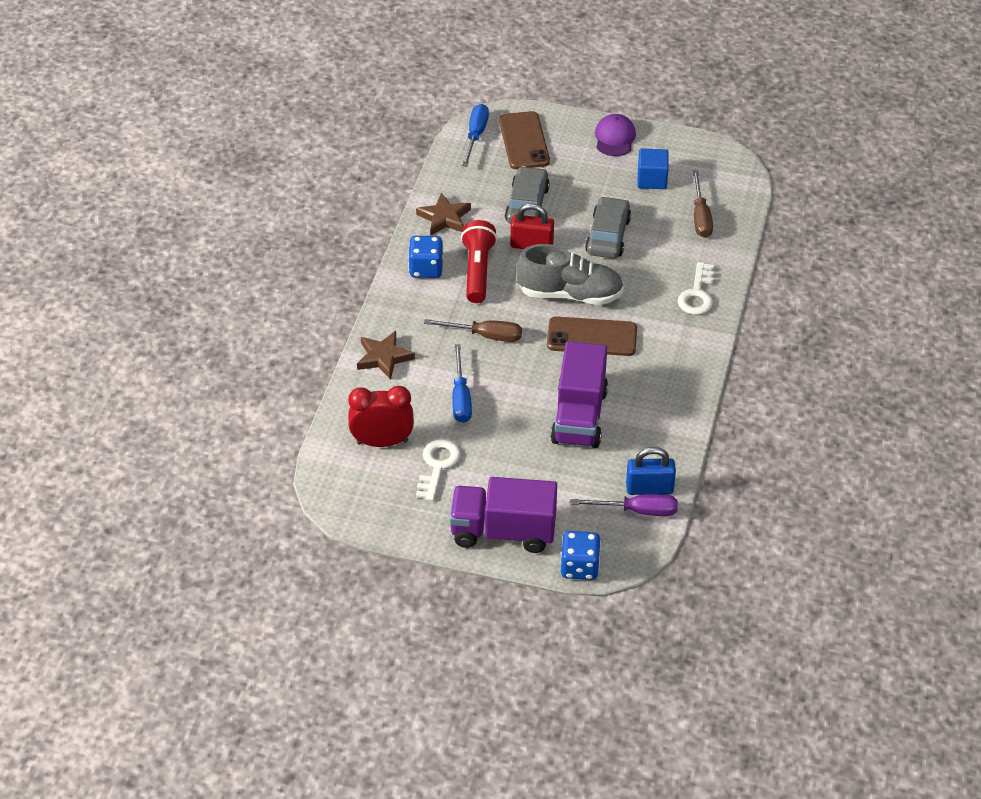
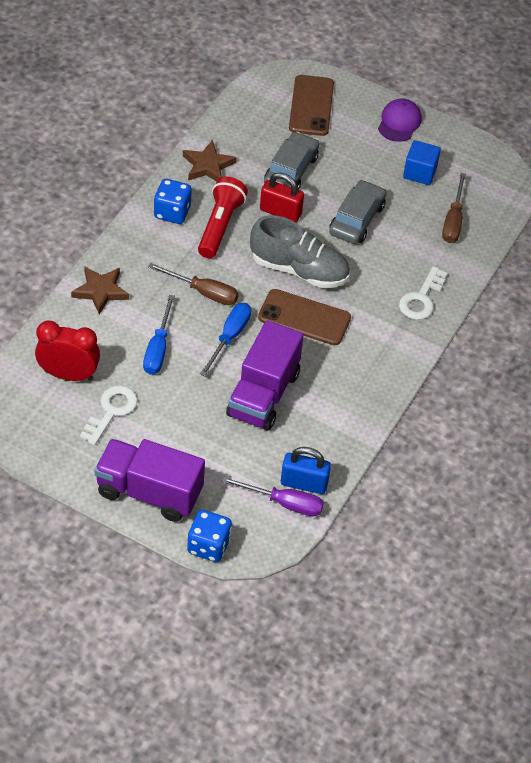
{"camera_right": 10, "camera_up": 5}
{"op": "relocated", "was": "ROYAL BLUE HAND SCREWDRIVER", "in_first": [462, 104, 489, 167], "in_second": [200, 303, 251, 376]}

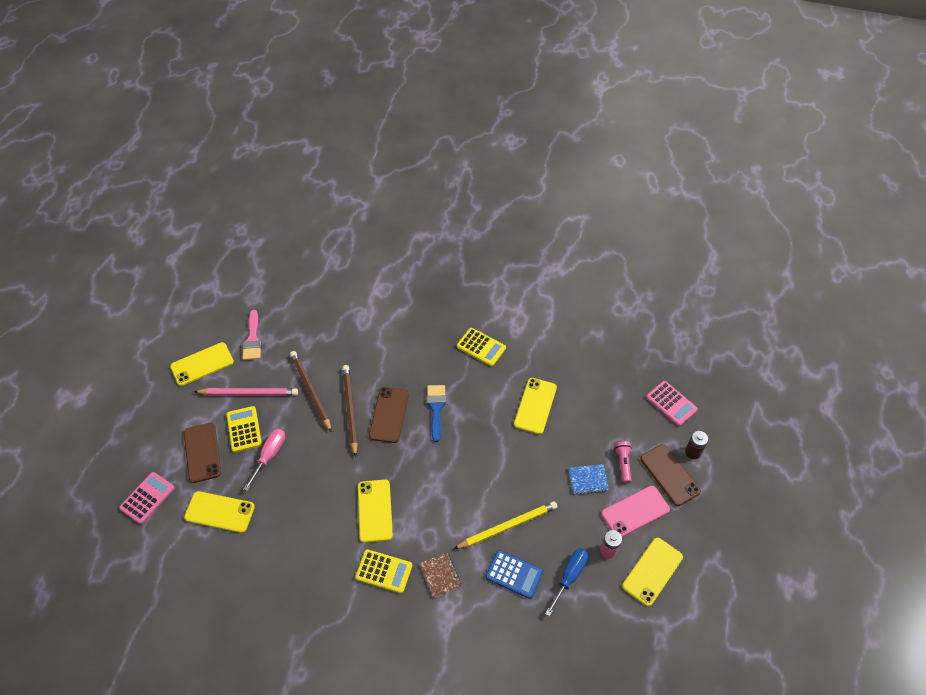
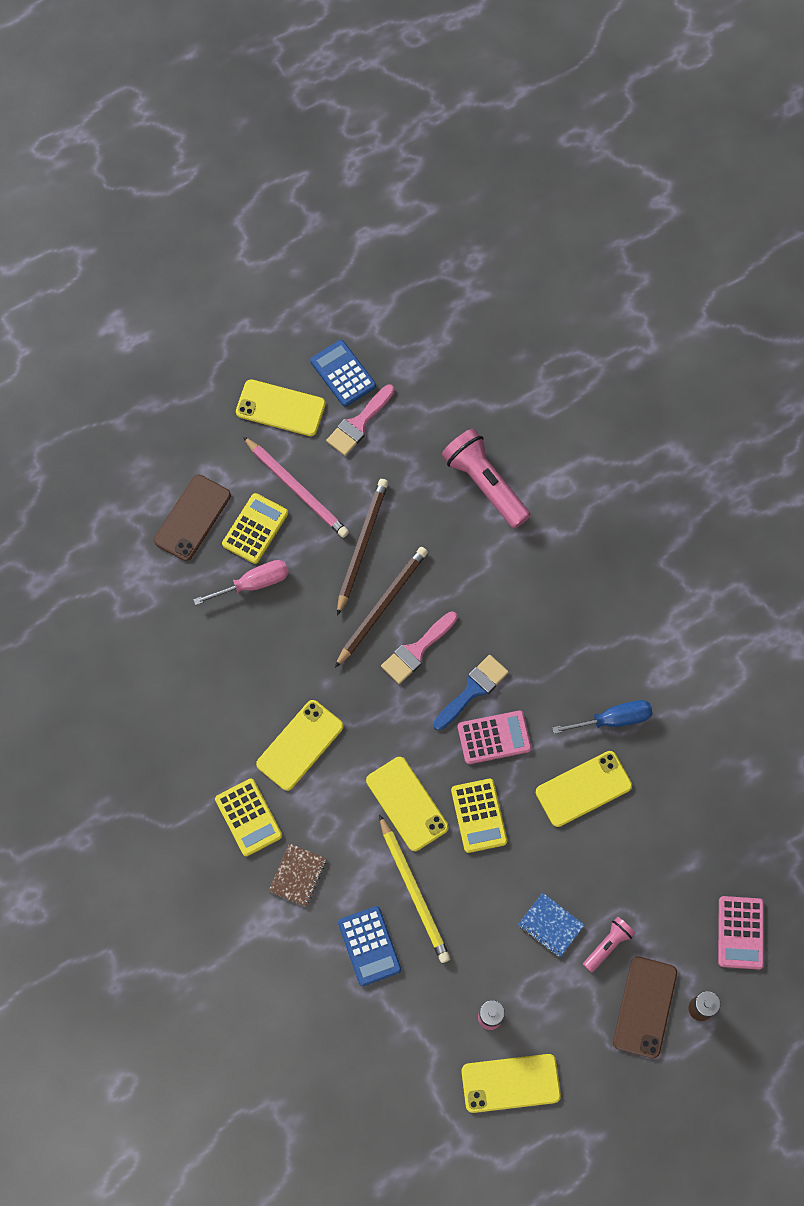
{"camera_right": 45, "camera_up": 15}
{"op": "relocated", "was": "GOLDEN CALCULATOR", "in_first": [457, 328, 506, 366], "in_second": [451, 779, 507, 853]}
{"op": "exchanged", "was": "RUSSET PHONE", "now": "ROSE-PINK BRUSH", "in_first": [369, 387, 409, 443], "in_second": [381, 611, 458, 684]}
{"op": "relocated", "was": "ROSE-PINK CALCULATOR", "in_first": [119, 472, 175, 524], "in_second": [458, 711, 531, 764]}
{"op": "missing", "was": "ROSE-PINK PHONE", "in_first": [601, 486, 670, 537]}
{"op": "relocated", "was": "GOLDEN PHONE", "in_first": [184, 491, 255, 533], "in_second": [366, 757, 448, 851]}
{"op": "spun", "was": "GOLDEN WOODEN PENCIL", "in_first": [454, 501, 557, 549], "in_second": [379, 815, 451, 963], "clockwise": 45}
{"op": "relocated", "was": "ROYAL BLUE HAND SCREWDRIVER", "in_first": [545, 548, 588, 617], "in_second": [552, 700, 653, 734]}
{"op": "appeared", "now": "ROYAL BLUE CALCULATOR", "in_second": [310, 340, 376, 407]}
{"op": "appeared", "now": "ROSE-PINK POCKET TORCH", "in_second": [442, 429, 531, 529]}

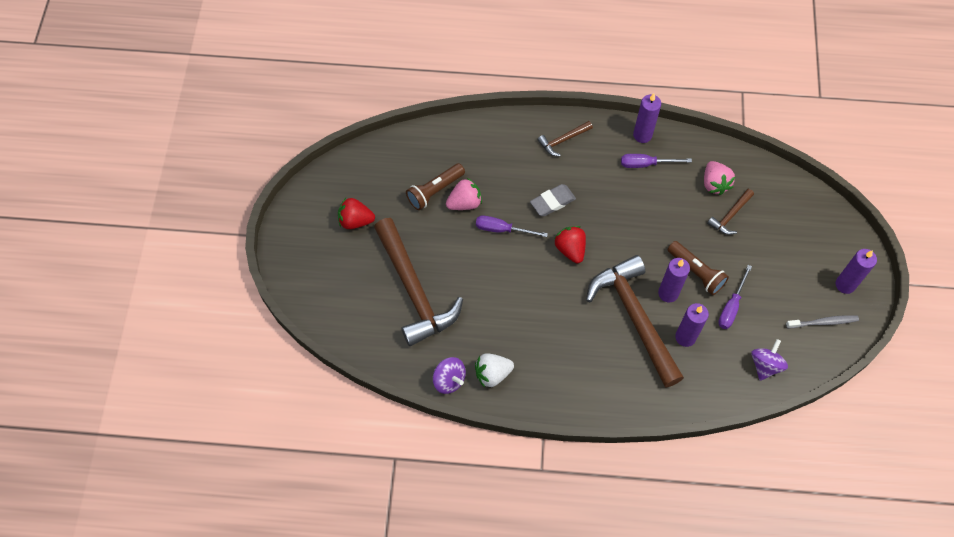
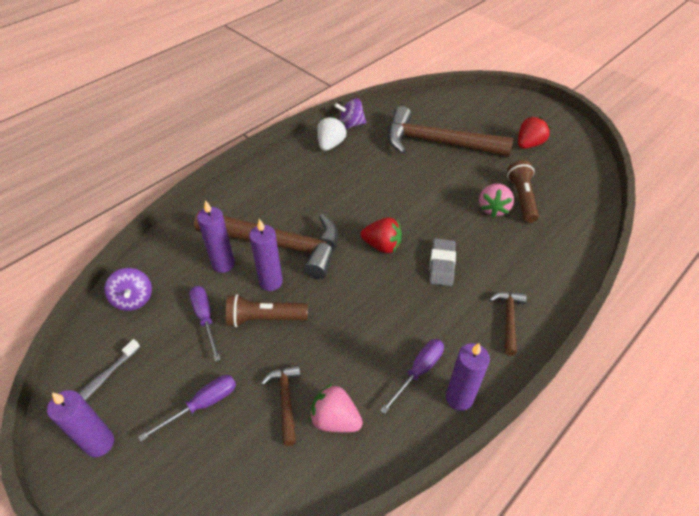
{"camera_right": 130, "camera_up": -15}
{"op": "relocated", "was": "PURPLE HAND SCREWDRIVER", "in_first": [476, 215, 548, 237], "in_second": [138, 375, 236, 442]}

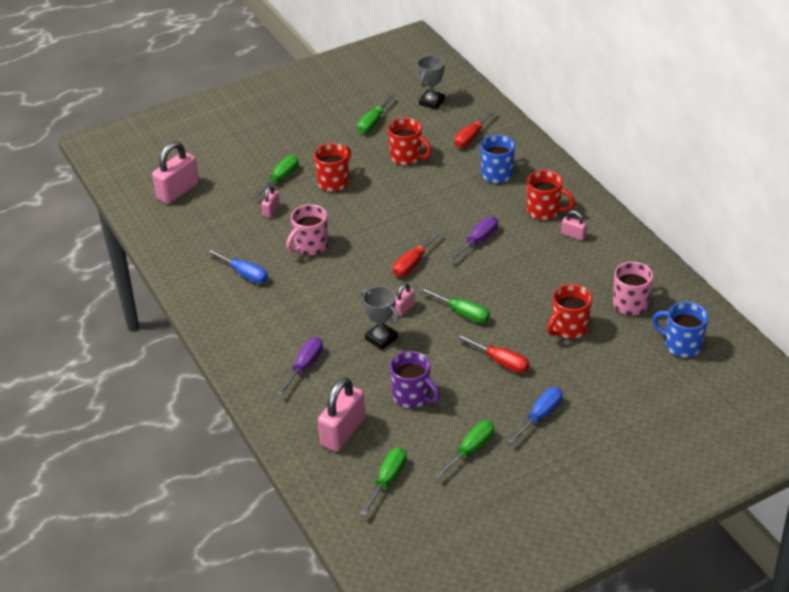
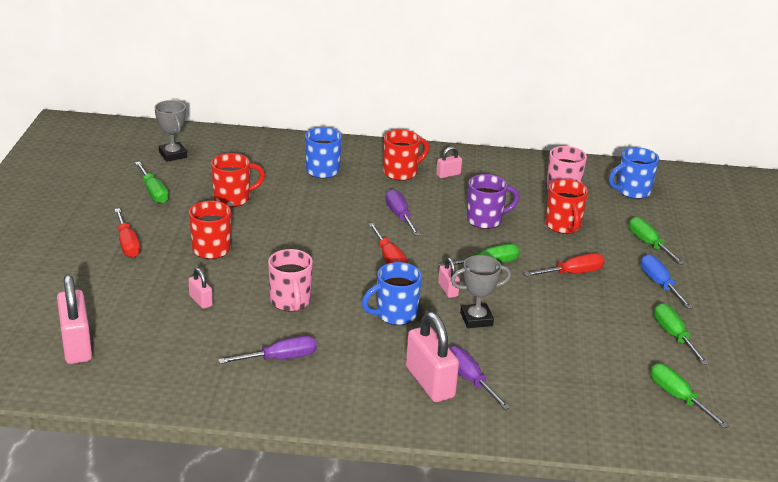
{"camera_right": -60, "camera_up": -10}
{"op": "relocated", "was": "CRIMSON HAND SCREWDRIVER", "in_first": [454, 109, 497, 148], "in_second": [114, 208, 141, 258]}
{"op": "relocated", "was": "GREEN HAND SCREWDRIVER", "in_first": [252, 155, 299, 198], "in_second": [629, 217, 685, 265]}
{"op": "colour", "was": "ROYAL BLUE HAND SCREWDRIVER", "now": "PURPLE HAND SCREWDRIVER", "in_first": [206, 249, 268, 283], "in_second": [218, 336, 317, 364]}
{"op": "relocated", "was": "PURPLE TEA MUG", "in_first": [390, 351, 440, 408], "in_second": [466, 174, 520, 229]}
{"op": "relocated", "was": "ROSE-PINK PADLOCK", "in_first": [318, 377, 365, 452], "in_second": [406, 312, 459, 402]}
{"op": "appeared", "now": "ROYAL BLUE TEA MUG", "in_second": [362, 262, 422, 325]}

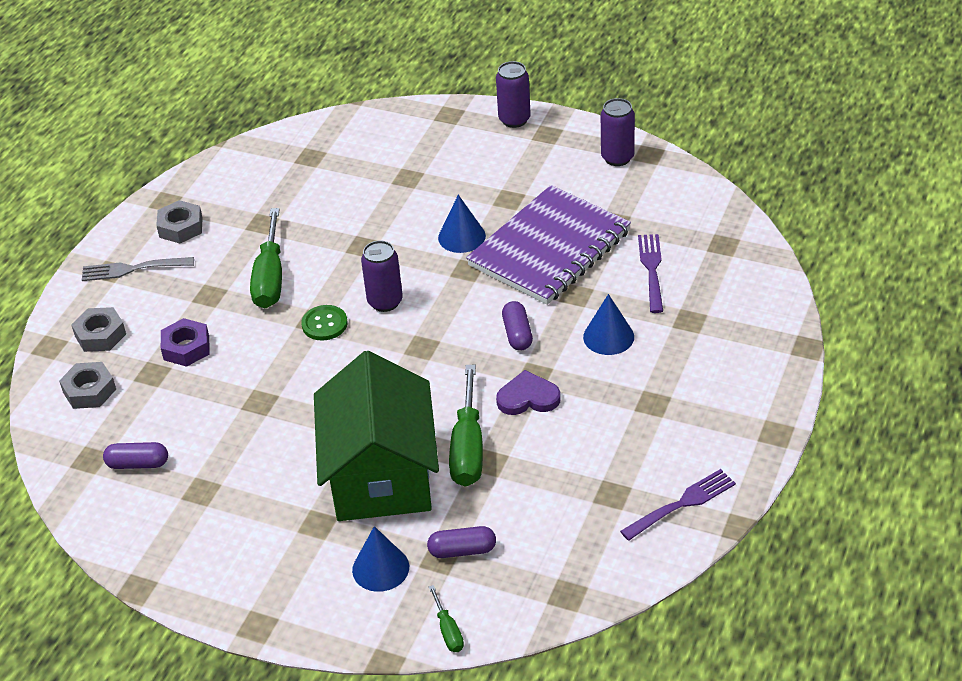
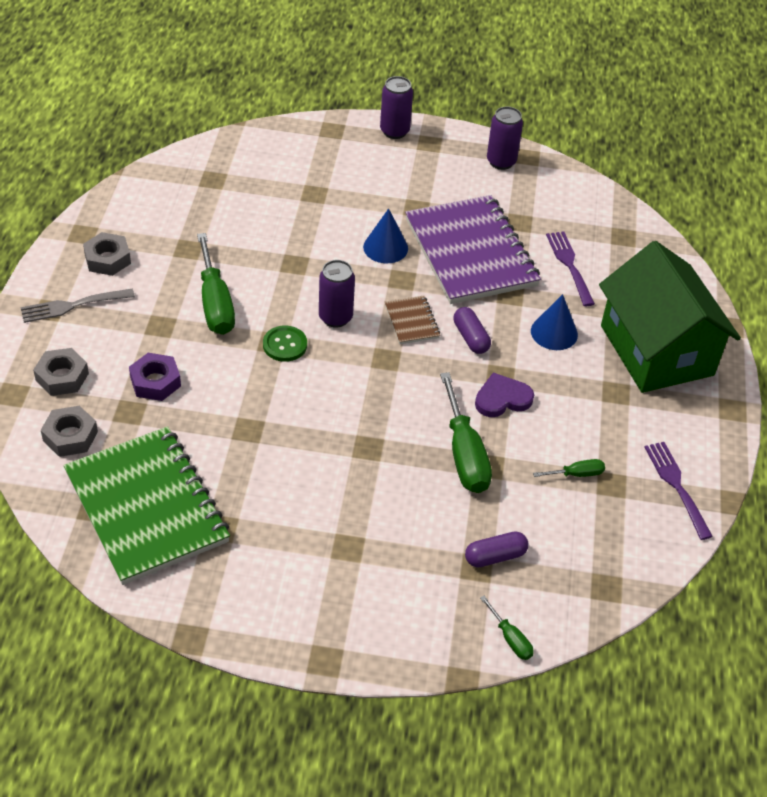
{"camera_right": -20, "camera_up": 5}
{"op": "spun", "was": "PURPLE EXERCISE BOOK", "in_first": [466, 185, 631, 305], "in_second": [405, 195, 541, 304], "clockwise": -45}
{"op": "relocated", "was": "GREEN COTTAGE", "in_first": [314, 351, 439, 521], "in_second": [599, 241, 741, 393]}
{"op": "exchanged", "was": "PURPLE PILL", "now": "GREEN EXERCISE BOOK", "in_first": [103, 442, 168, 469], "in_second": [64, 426, 230, 585]}
{"op": "spun", "was": "PURPLE DINNER FORK", "in_first": [620, 469, 736, 541], "in_second": [644, 442, 713, 540], "clockwise": -60}
{"op": "missing", "was": "ROYAL BLUE CONE", "in_first": [352, 526, 409, 592]}
{"op": "appeared", "now": "RUSSET EXERCISE BOOK", "in_second": [385, 296, 440, 344]}
{"op": "appeared", "now": "GREEN HAND SCREWDRIVER", "in_second": [533, 459, 605, 477]}

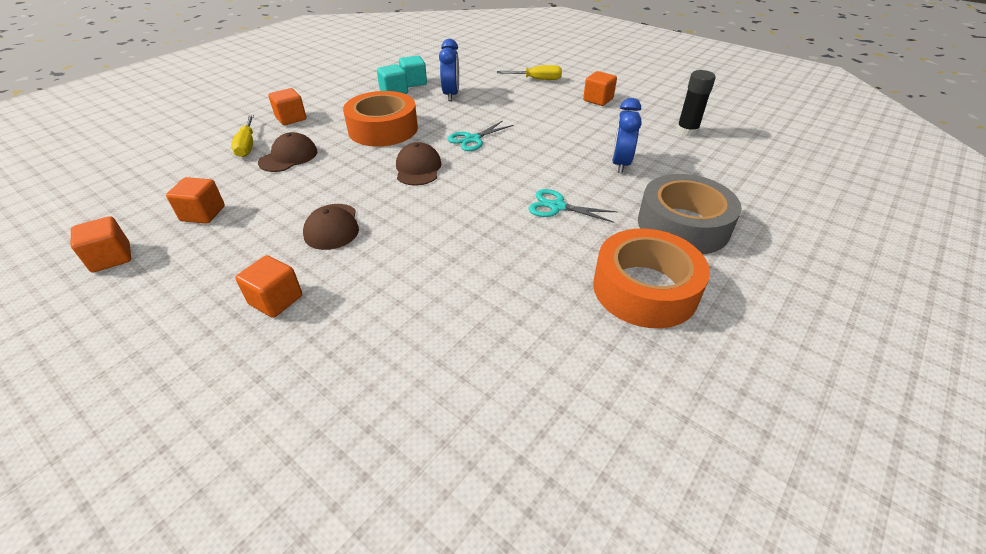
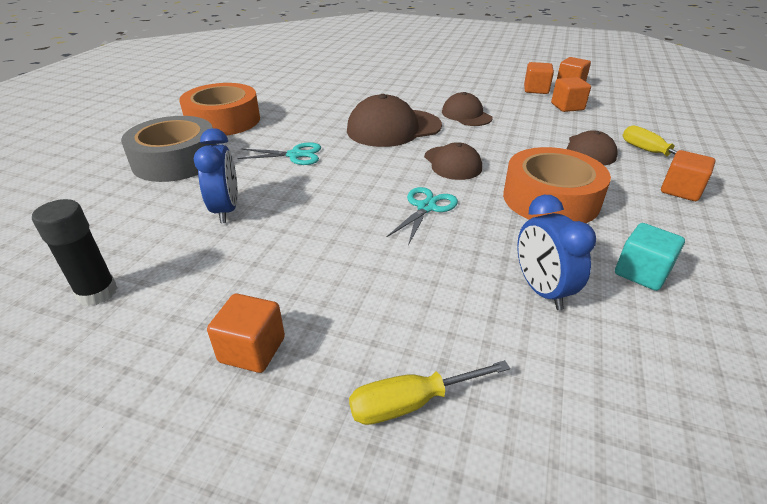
{"camera_right": 160, "camera_up": -5}
{"op": "missing", "was": "TURQUOISE SOLID CUBE", "in_first": [399, 56, 427, 87]}
{"op": "relocated", "was": "ORANGE SOLID CUBE", "in_first": [235, 255, 302, 318], "in_second": [524, 62, 554, 94]}
{"op": "appeared", "now": "RUSSET BASEBALL CAP", "in_second": [347, 94, 442, 147]}

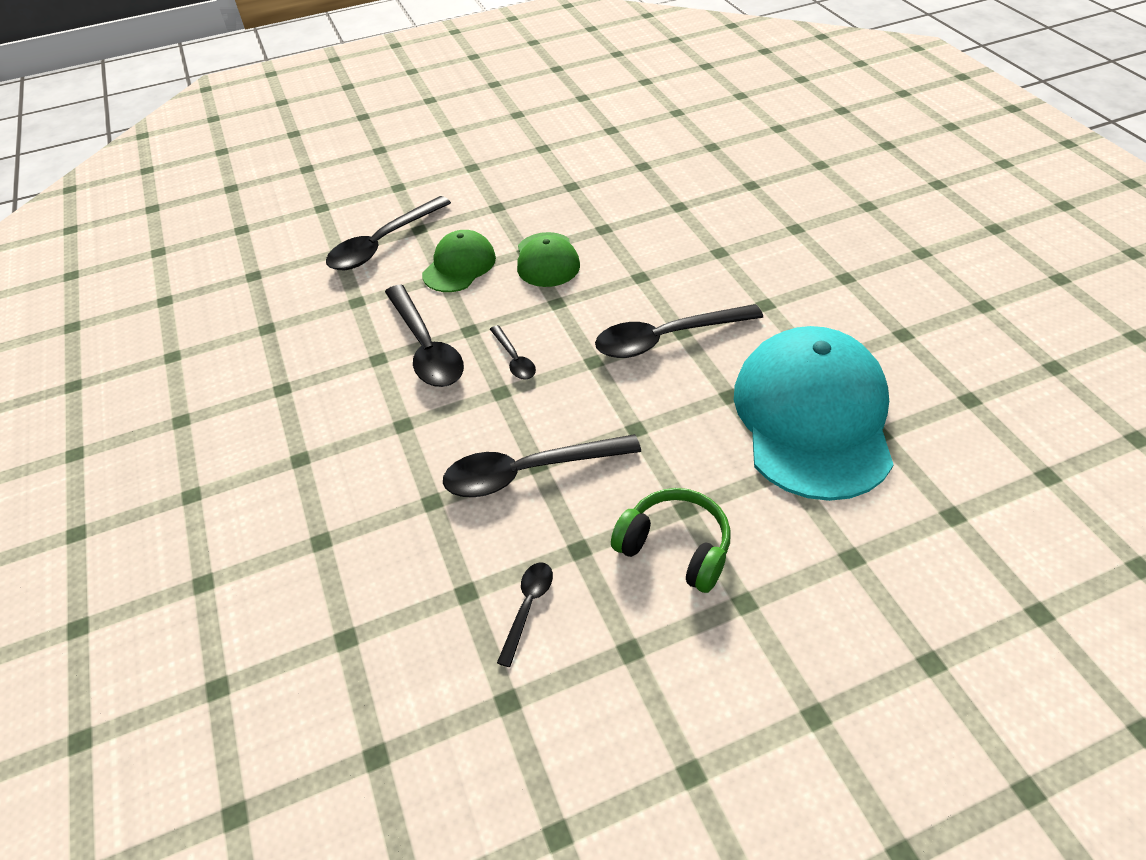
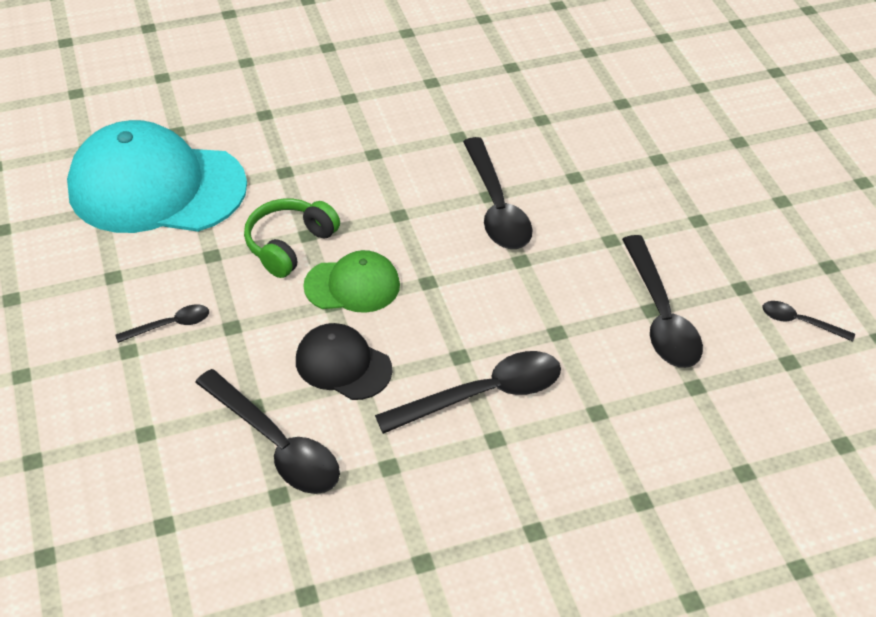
{"camera_right": -90, "camera_up": 0}
{"op": "colour", "was": "GREEN BASEBALL CAP", "now": "JET-BLACK BASEBALL CAP", "in_first": [422, 230, 496, 292], "in_second": [296, 323, 393, 400]}
{"op": "relocated", "was": "JET-BLACK TABLESPOON", "in_first": [490, 325, 536, 380], "in_second": [115, 304, 209, 343]}
{"op": "relocated", "was": "TURQUOISE BASEBALL CAP", "in_first": [734, 326, 894, 501], "in_second": [67, 120, 247, 233]}
{"op": "relocated", "was": "GREEN HEADSET", "in_first": [611, 488, 731, 593], "in_second": [244, 199, 340, 278]}

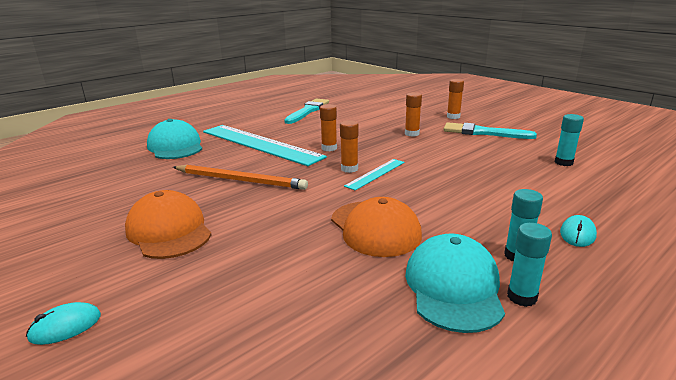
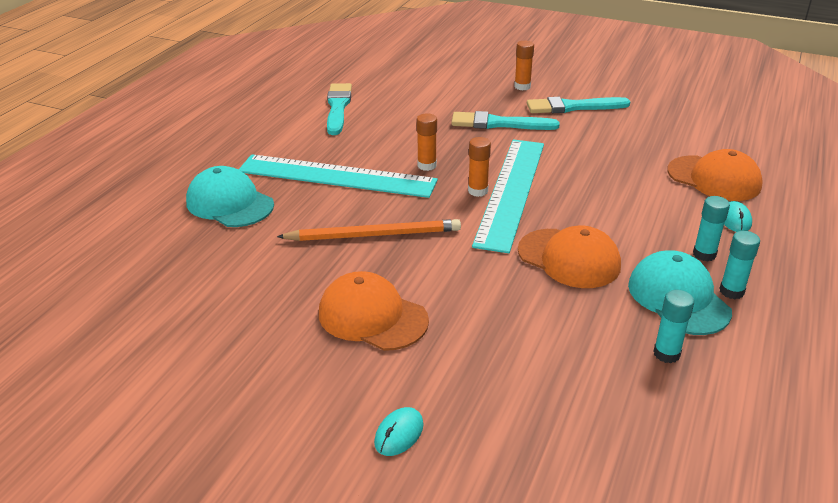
{"camera_right": -25, "camera_up": 10}
{"op": "exchanged", "was": "ORANGE STICK OF GLUE", "now": "TURQUOISE BRUSH", "in_first": [405, 92, 422, 137], "in_second": [451, 111, 560, 130]}
{"op": "relocated", "was": "TURQUOISE STICK OF GLUE", "in_first": [555, 114, 584, 166], "in_second": [654, 290, 694, 363]}
{"op": "size", "was": "TURQUOISE MEASURING STICK", "in_first": [344, 159, 404, 191], "in_second": [472, 139, 544, 253], "ratio": 2.18}
{"op": "appeared", "now": "ORANGE BASEBALL CAP", "in_second": [667, 149, 763, 201]}

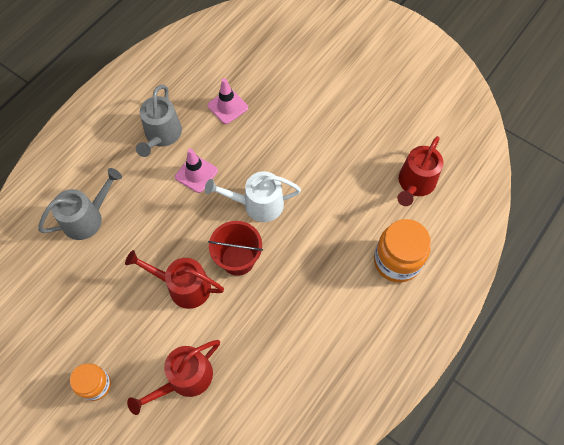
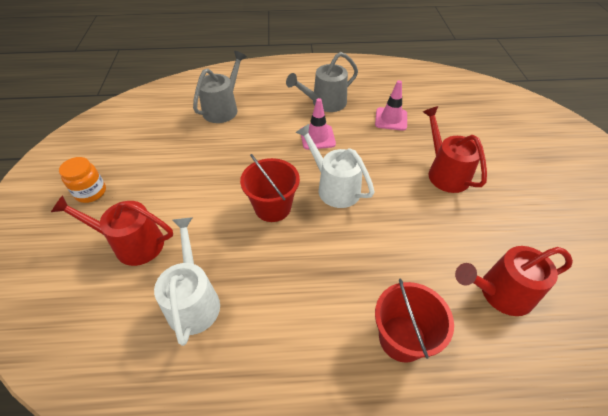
{"camera_right": 50, "camera_up": -15}
{"op": "spun", "was": "GRAY SPRINKLING CAN", "in_first": [38, 168, 122, 240], "in_second": [193, 51, 247, 123], "clockwise": -75}
{"op": "exchanged", "was": "ORANGE PRESERVE JAR", "now": "CRIMSON PAIL", "in_first": [374, 219, 431, 283], "in_second": [375, 278, 454, 362]}
{"op": "relocated", "was": "CRIMSON SPRINKLING CAN", "in_first": [125, 250, 224, 309], "in_second": [423, 106, 487, 193]}
{"op": "appeared", "now": "WHITE SPRINKLING CAN", "in_second": [154, 217, 220, 346]}

